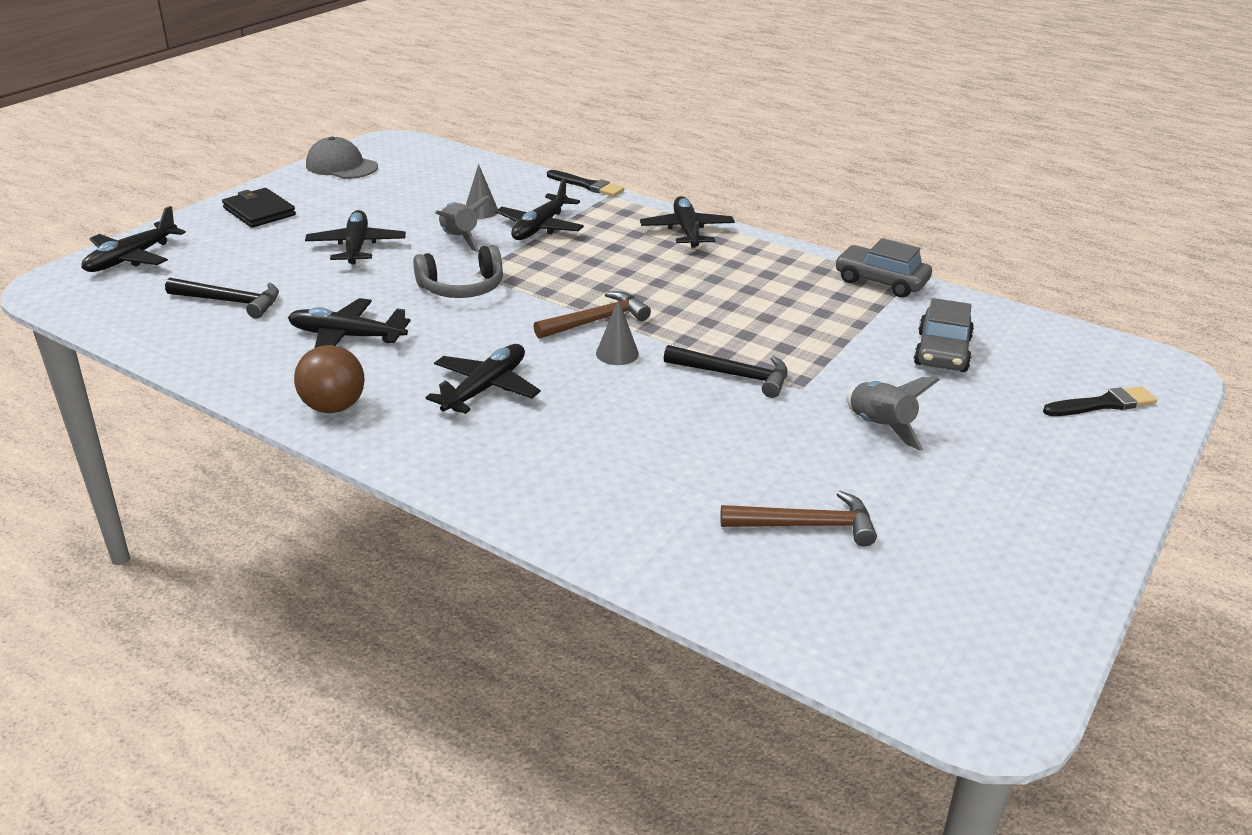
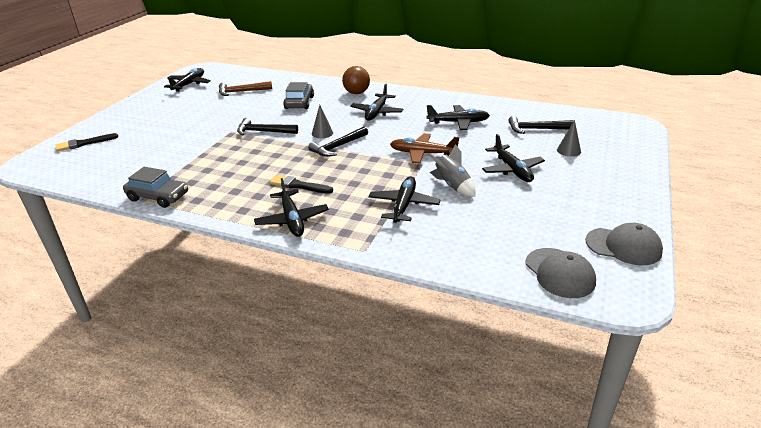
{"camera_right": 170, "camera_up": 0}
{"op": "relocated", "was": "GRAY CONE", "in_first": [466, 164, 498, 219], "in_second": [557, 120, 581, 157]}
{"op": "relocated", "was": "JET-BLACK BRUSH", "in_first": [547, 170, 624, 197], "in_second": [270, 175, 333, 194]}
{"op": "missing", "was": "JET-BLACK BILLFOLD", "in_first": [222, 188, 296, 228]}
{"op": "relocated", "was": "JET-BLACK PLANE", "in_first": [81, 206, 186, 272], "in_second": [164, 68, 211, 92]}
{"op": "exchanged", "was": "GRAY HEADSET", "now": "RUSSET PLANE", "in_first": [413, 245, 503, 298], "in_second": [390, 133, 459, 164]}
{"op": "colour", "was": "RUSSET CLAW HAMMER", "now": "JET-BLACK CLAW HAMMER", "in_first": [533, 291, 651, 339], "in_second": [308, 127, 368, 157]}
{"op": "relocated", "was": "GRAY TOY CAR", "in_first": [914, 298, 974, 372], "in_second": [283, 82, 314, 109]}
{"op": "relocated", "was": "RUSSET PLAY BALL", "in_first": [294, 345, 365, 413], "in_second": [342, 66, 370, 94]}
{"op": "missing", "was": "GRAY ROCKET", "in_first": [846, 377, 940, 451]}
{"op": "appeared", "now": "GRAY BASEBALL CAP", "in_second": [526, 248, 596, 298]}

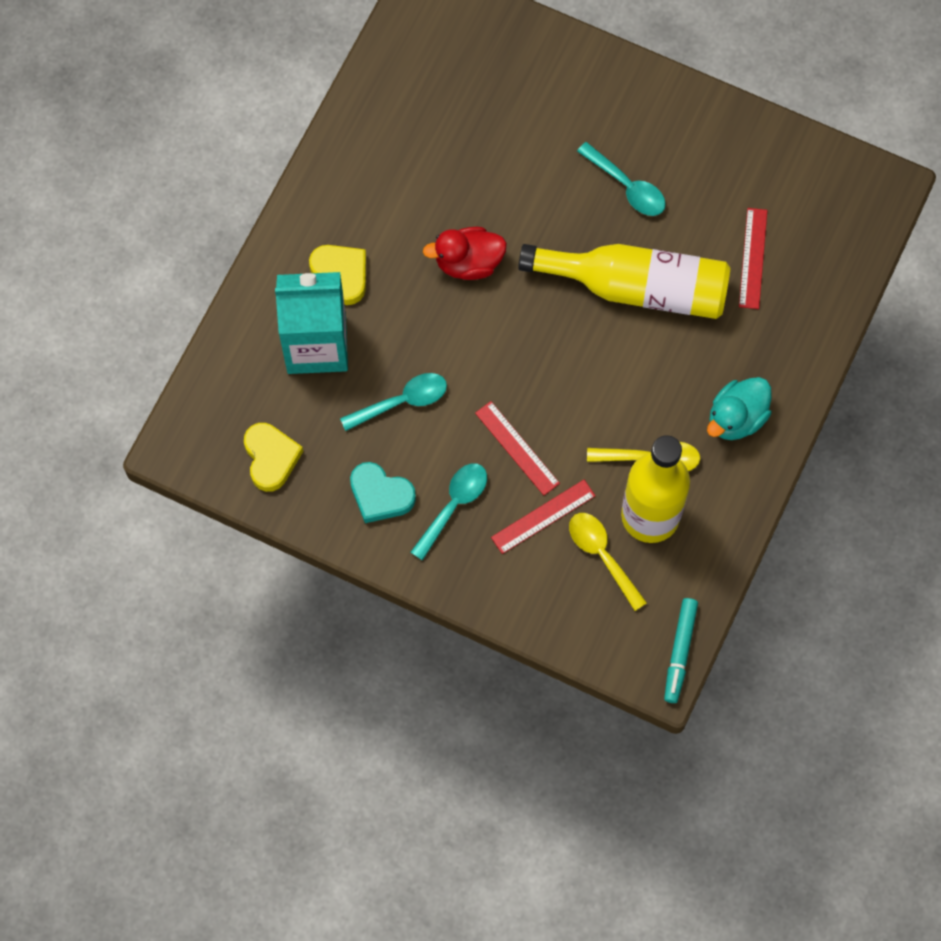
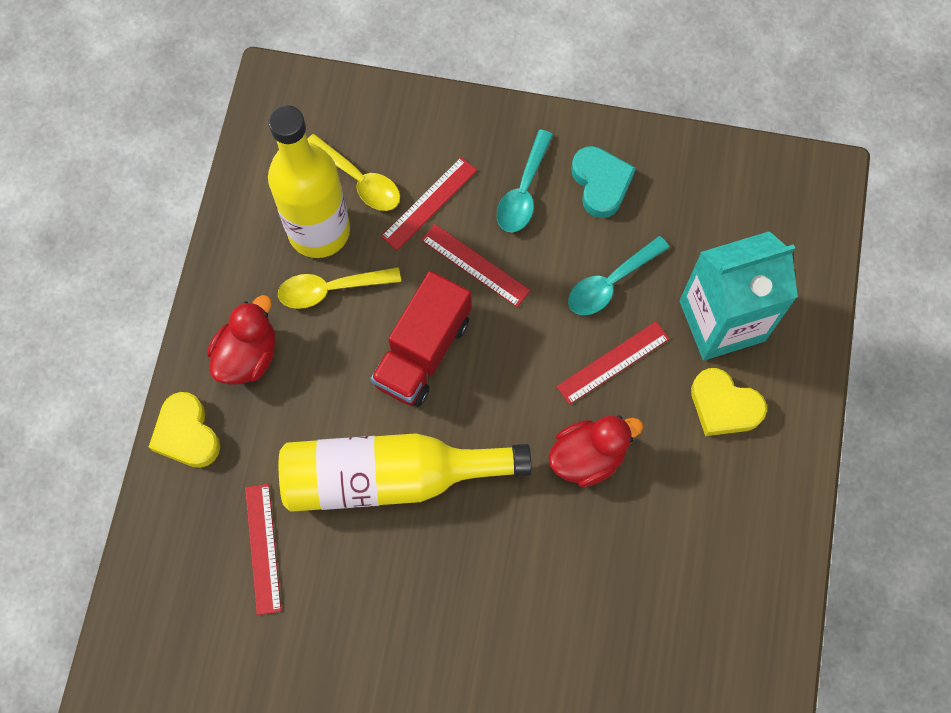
{"camera_right": 165, "camera_up": 0}
{"op": "missing", "was": "TURQUOISE TABLESPOON", "in_first": [577, 142, 666, 216]}
{"op": "colour", "was": "TURQUOISE RUBBER DUCK", "now": "CRIMSON RUBBER DUCK", "in_first": [707, 377, 772, 440], "in_second": [207, 295, 275, 384]}
{"op": "relocated", "was": "GOLDEN HEART", "in_first": [244, 423, 303, 492], "in_second": [149, 392, 220, 468]}
{"op": "spun", "was": "TURQUOISE HEART", "in_first": [350, 462, 416, 523], "in_second": [571, 146, 636, 218], "clockwise": 60}
{"op": "missing", "was": "TURQUOISE FELT PEN", "in_first": [664, 598, 698, 703]}
{"op": "appeared", "now": "CRIMSON LORRY", "in_second": [370, 271, 471, 407]}
{"op": "appeared", "now": "CRIMSON MEASURING STICK", "in_second": [556, 321, 669, 405]}

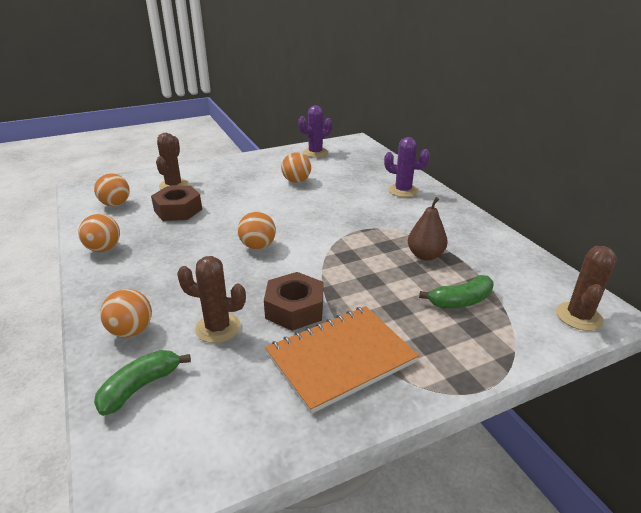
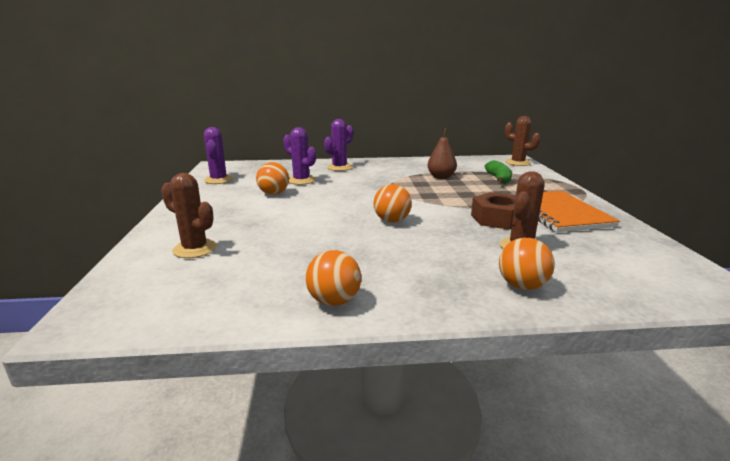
{"camera_right": -70, "camera_up": -10}
{"op": "missing", "was": "ORANGE PLAY BALL", "in_first": [94, 173, 130, 206]}
{"op": "missing", "was": "RUSSET NUT", "in_first": [151, 186, 202, 221]}
{"op": "missing", "was": "GREEN BANANA", "in_first": [94, 350, 191, 416]}
{"op": "appeared", "now": "PURPLE CACTUS", "in_second": [283, 127, 316, 185]}

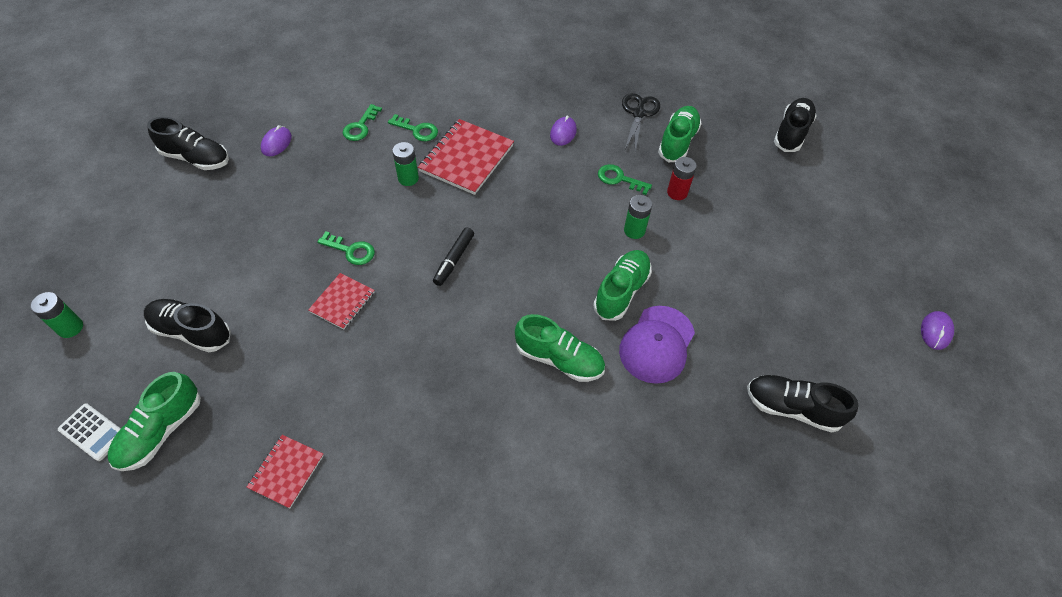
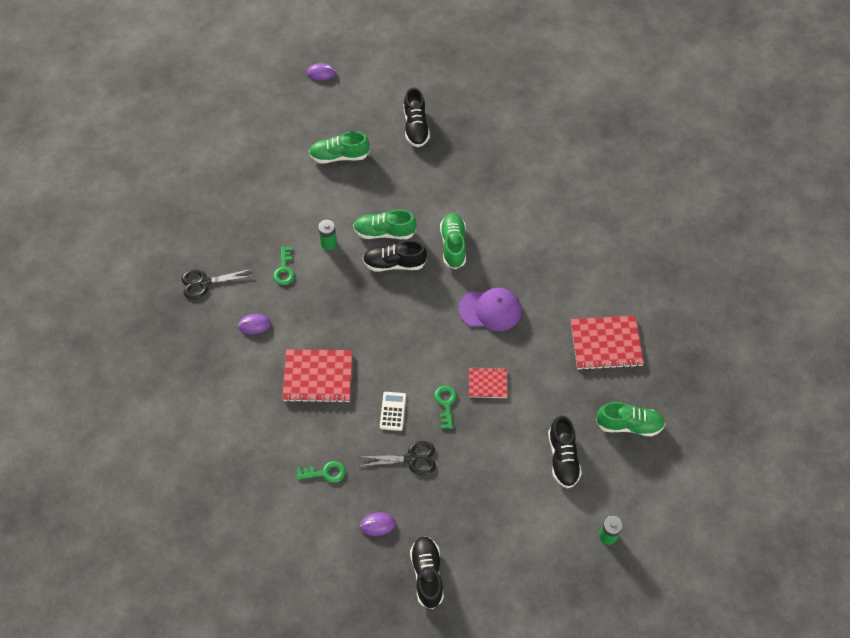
{"camera_right": -115, "camera_up": 5}
{"op": "relocated", "was": "JET-BLACK SNEAKER", "in_first": [774, 98, 817, 152], "in_second": [363, 240, 427, 272]}
{"op": "relocated", "was": "GREEN SNEAKER", "in_first": [658, 106, 702, 162], "in_second": [309, 131, 370, 163]}
{"op": "missing", "was": "GREEN DOOR KEY", "in_first": [388, 114, 438, 141]}
{"op": "missing", "was": "GREEN BATTERY", "in_first": [392, 142, 419, 186]}
{"op": "missing", "was": "CRIMSON BATTERY", "in_first": [667, 157, 697, 200]}
{"op": "missing", "was": "JET-BLACK FELT PEN", "in_first": [433, 228, 474, 286]}
{"op": "relocated", "was": "PURPLE BASEBALL CAP", "in_first": [619, 306, 695, 384], "in_second": [459, 288, 522, 331]}
{"op": "relocated", "was": "WHITE CALCULATOR", "in_first": [58, 403, 121, 461], "in_second": [380, 392, 406, 431]}
{"op": "size", "was": "CRIMSON EXERCISE BOOK", "in_first": [247, 435, 324, 508], "in_second": [571, 316, 644, 370], "ratio": 1.76}
{"op": "appeared", "now": "JET-BLACK SHEARS", "in_second": [358, 441, 436, 475]}

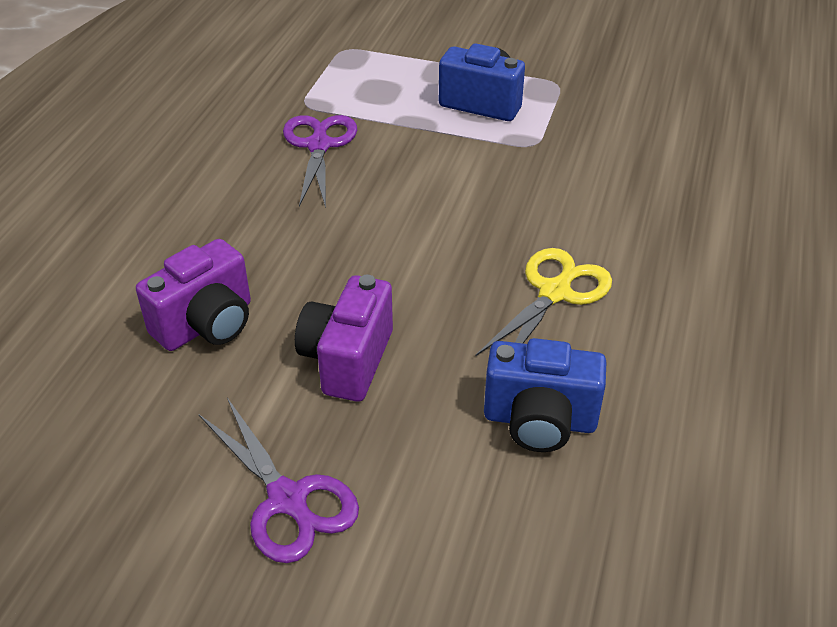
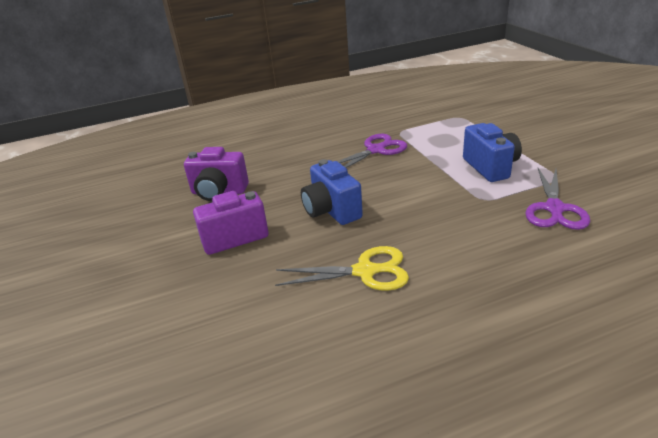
{"camera_right": 55, "camera_up": -10}
{"op": "relocated", "was": "ROYAL BLUE COMPACT CAMERA", "in_first": [484, 338, 607, 452], "in_second": [301, 159, 363, 225]}
{"op": "relocated", "was": "PURPLE SHEARS", "in_first": [199, 398, 359, 563], "in_second": [525, 168, 590, 230]}

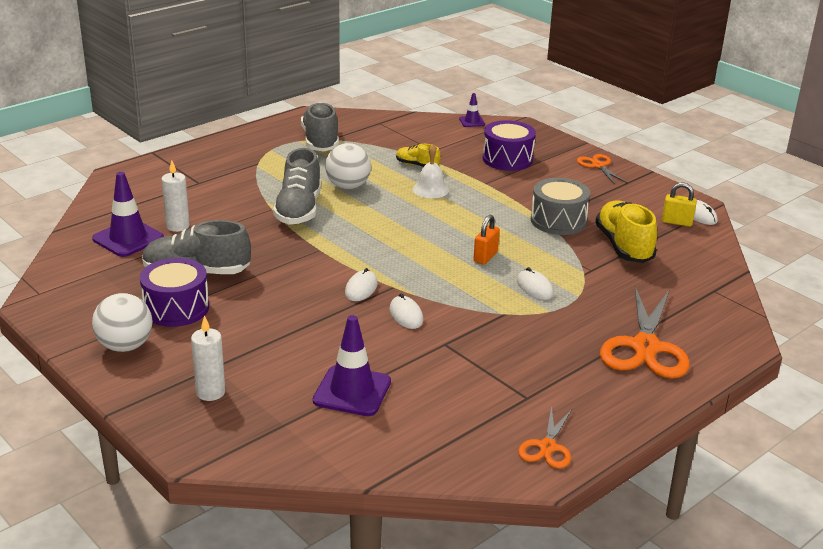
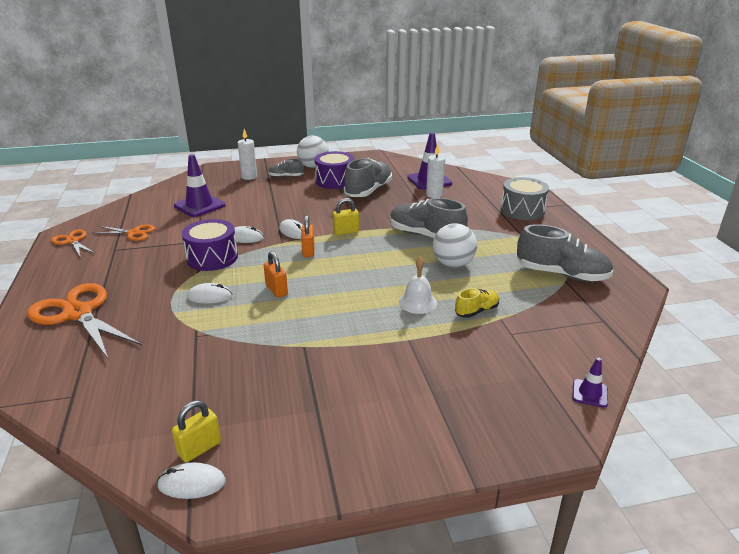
{"camera_right": 120, "camera_up": 0}
{"op": "relocated", "was": "PURPLE DRUM", "in_first": [483, 120, 536, 171], "in_second": [182, 219, 238, 271]}
{"op": "relocated", "was": "ORANGE SHEARS", "in_first": [577, 154, 628, 185], "in_second": [96, 225, 155, 241]}
{"op": "relocated", "was": "GRAY DRUM", "in_first": [531, 178, 590, 235], "in_second": [501, 177, 549, 220]}
{"op": "missing", "was": "GOLDEN SNEAKER", "in_first": [595, 200, 657, 263]}
{"op": "appeared", "now": "GRAY SNEAKER", "in_second": [268, 159, 304, 177]}
{"op": "appeared", "now": "GOLDEN PADLOCK", "in_second": [333, 198, 359, 235]}
{"op": "appeared", "now": "ORANGE PADLOCK", "in_second": [301, 215, 314, 257]}

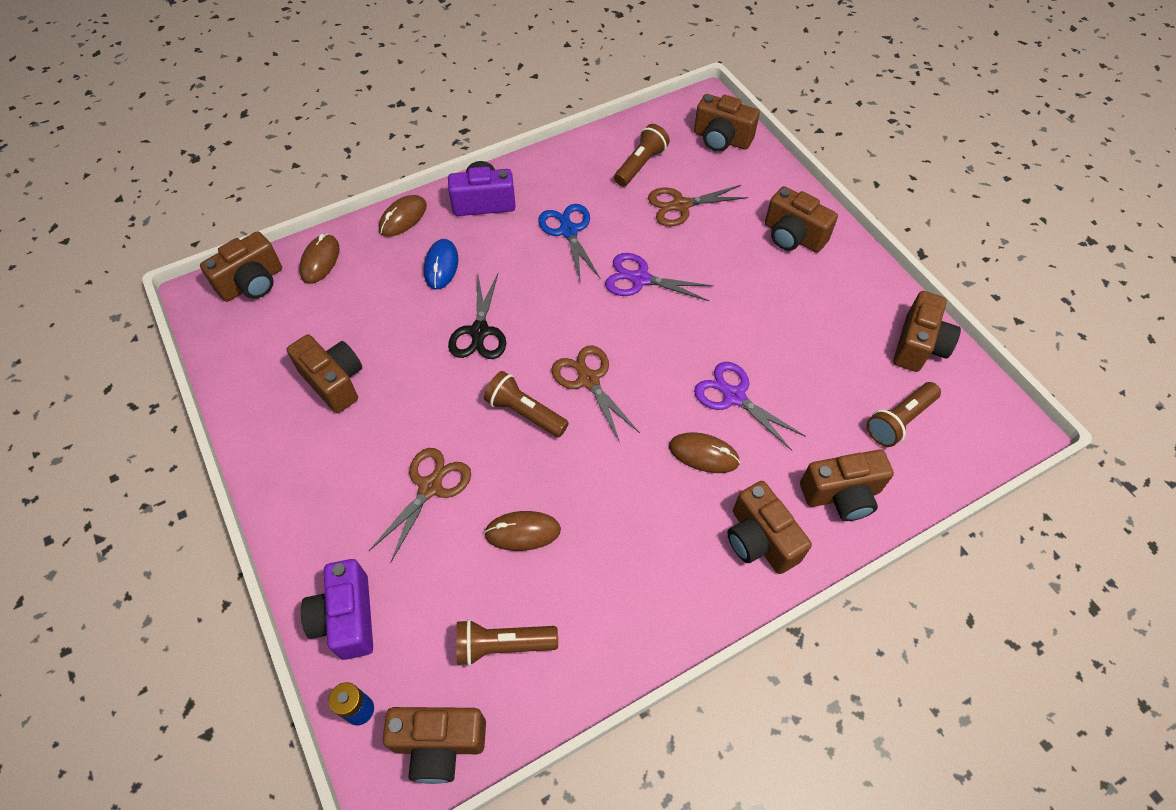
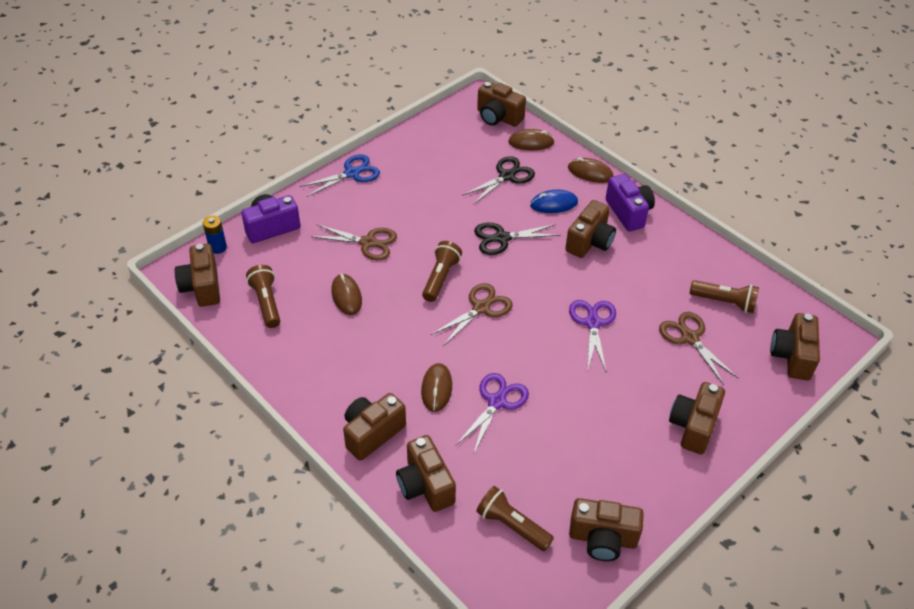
{"camera_right": 75, "camera_up": -10}
{"op": "relocated", "was": "ROYAL BLUE SHEARS", "in_first": [538, 204, 600, 283], "in_second": [299, 154, 380, 197]}
{"op": "relocated", "was": "RUSSET COMPACT CAMERA", "in_first": [287, 335, 362, 413], "in_second": [565, 200, 616, 258]}
{"op": "appeared", "now": "JET-BLACK SHEARS", "in_second": [462, 156, 535, 205]}

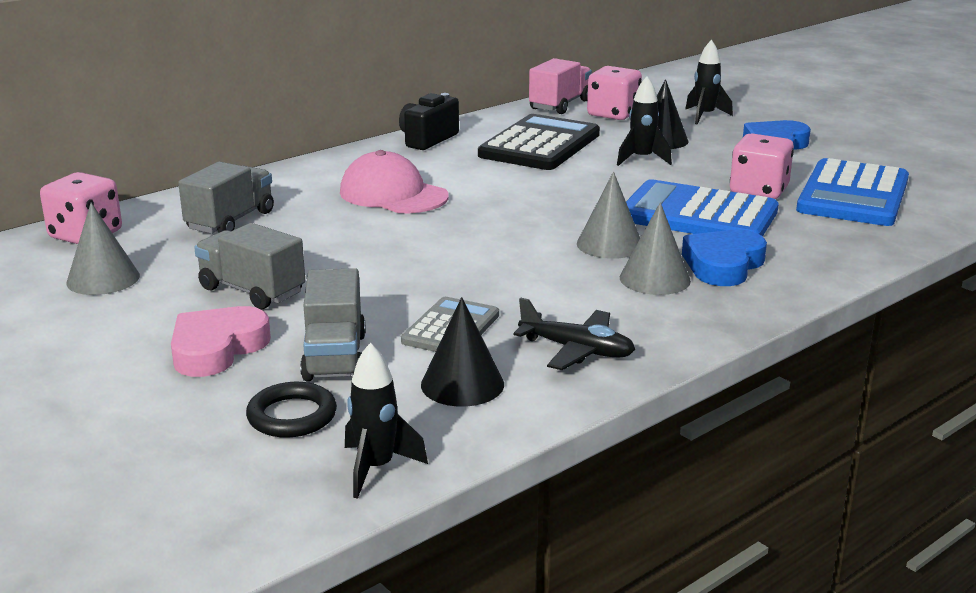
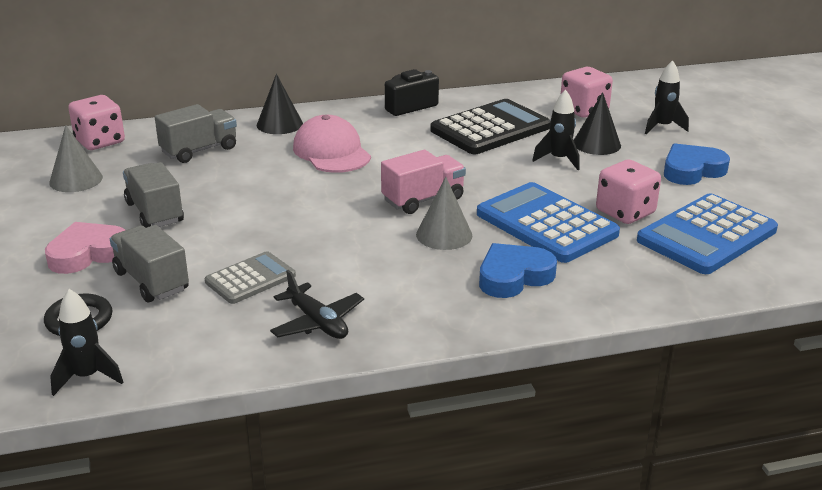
{"camera_right": 25, "camera_up": 5}
{"op": "relocated", "was": "ROSE-PINK LORRY", "in_first": [529, 58, 592, 114], "in_second": [381, 150, 466, 214]}
{"op": "missing", "was": "GRAY CONE", "in_first": [620, 202, 691, 295]}
{"op": "spun", "was": "GRAY LORRY", "in_first": [300, 268, 366, 381], "in_second": [110, 225, 189, 302], "clockwise": 120}
{"op": "relocated", "was": "JET-BLACK CONE", "in_first": [421, 297, 504, 407], "in_second": [257, 74, 303, 134]}

